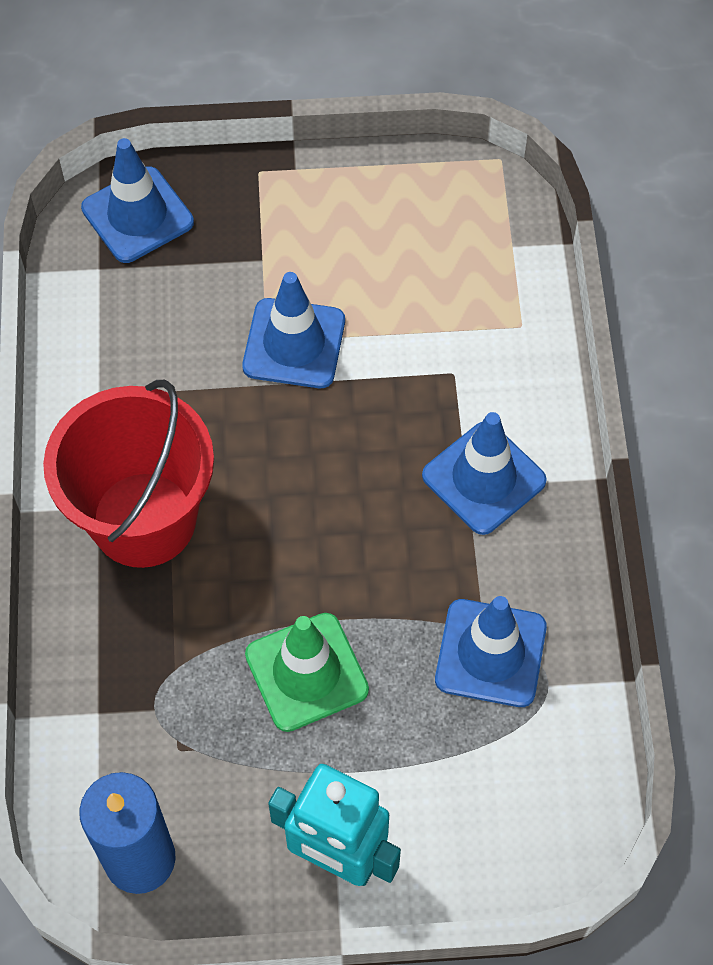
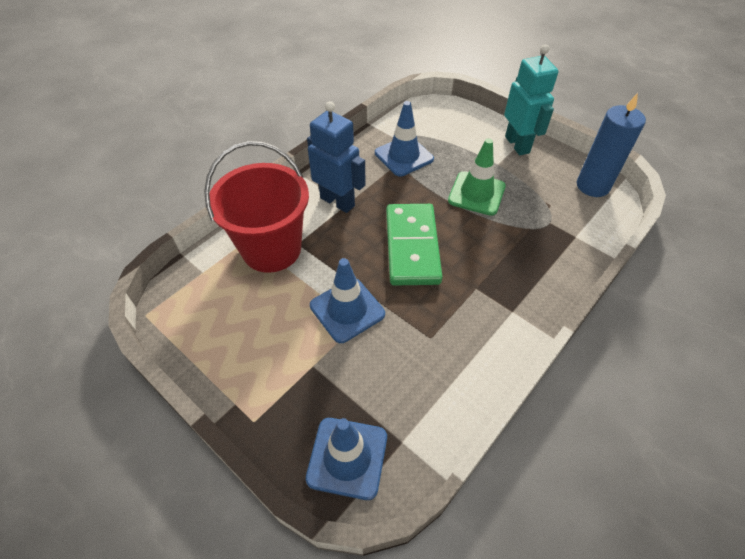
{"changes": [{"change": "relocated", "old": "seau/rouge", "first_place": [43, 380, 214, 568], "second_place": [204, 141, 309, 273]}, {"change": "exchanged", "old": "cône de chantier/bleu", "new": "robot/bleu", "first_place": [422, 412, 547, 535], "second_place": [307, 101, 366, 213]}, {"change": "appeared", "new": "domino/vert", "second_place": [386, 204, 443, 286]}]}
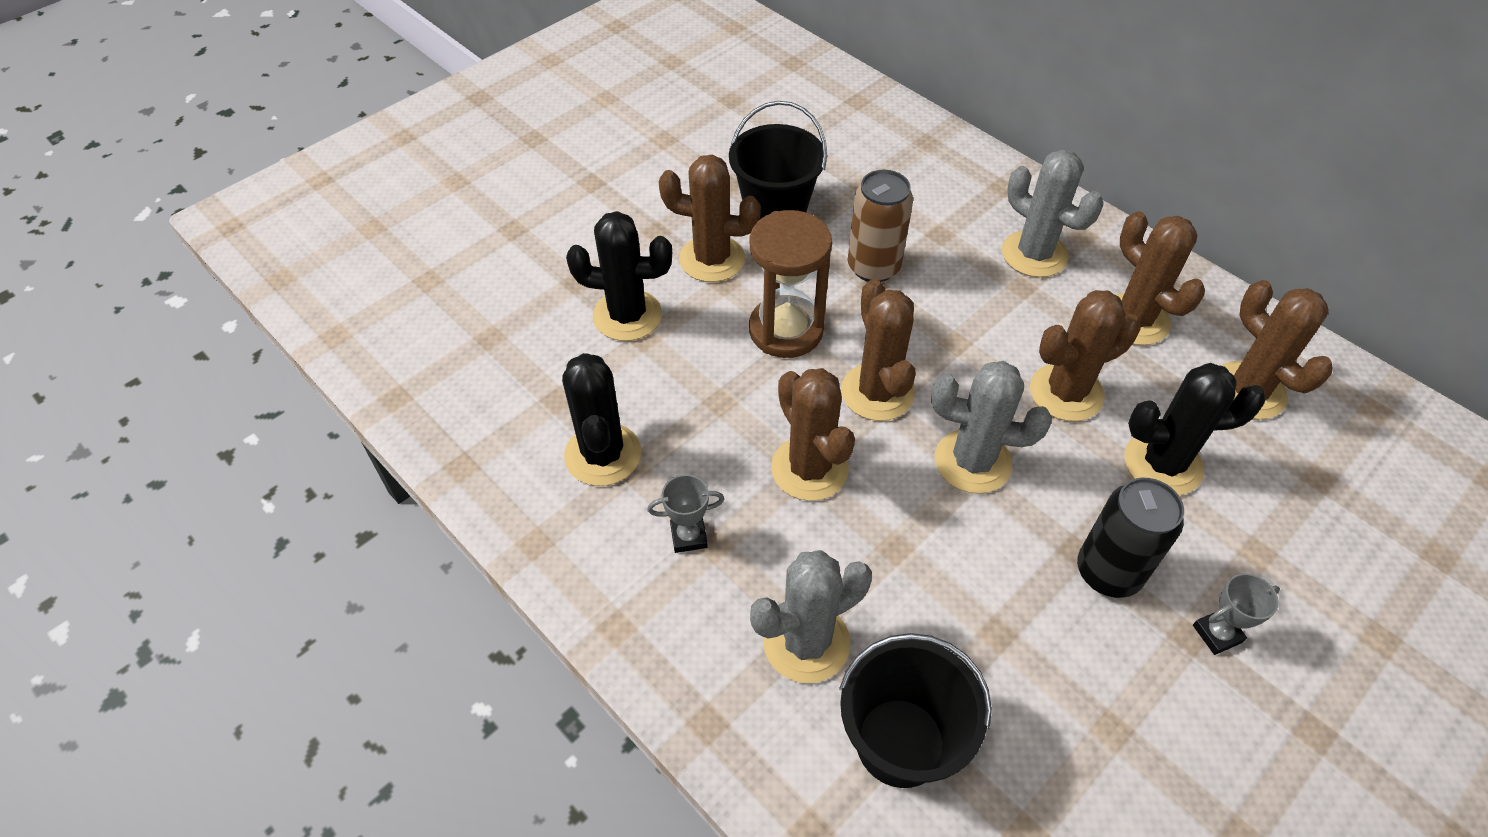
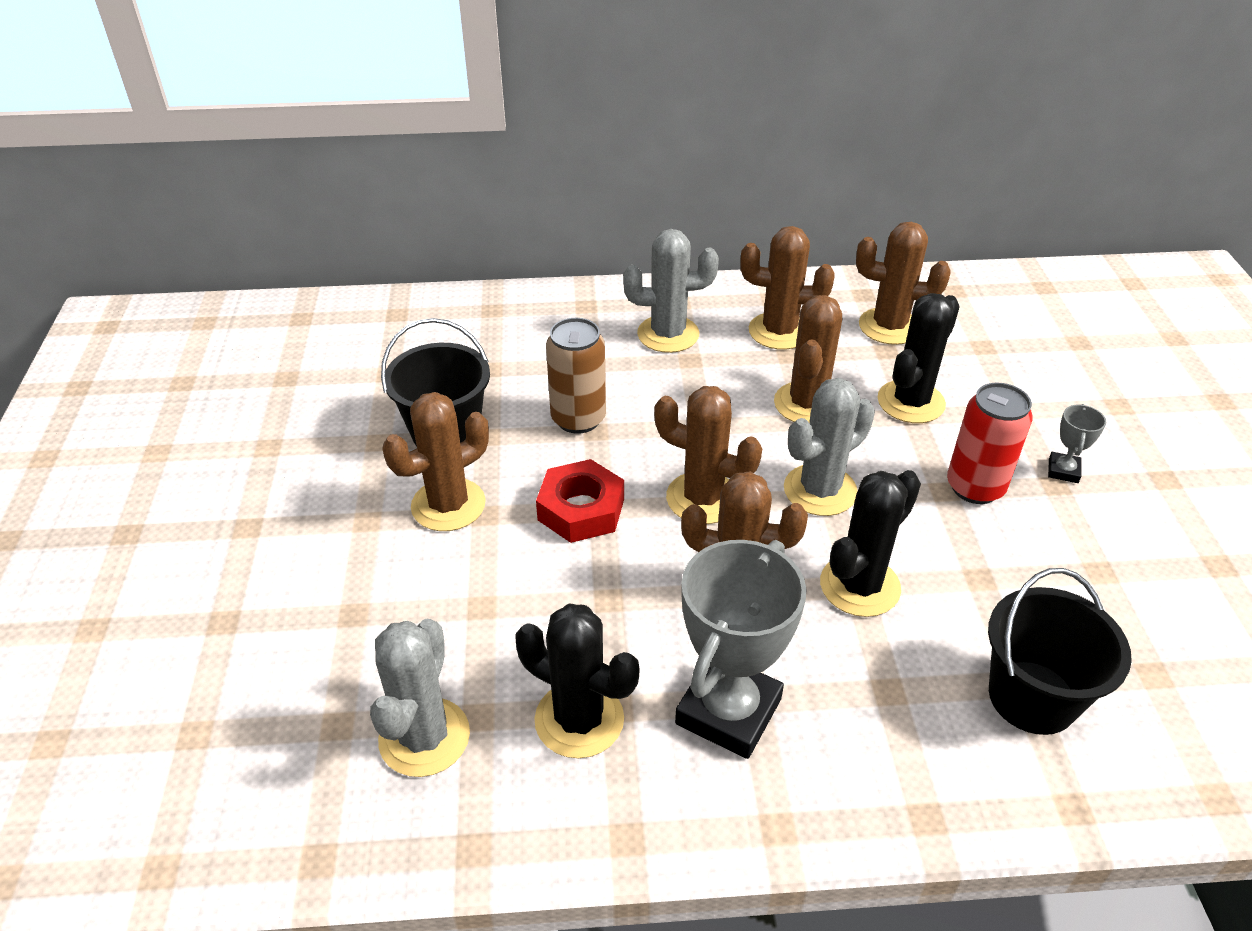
{"changes": [{"change": "relocated", "old": "cactus/noir", "first_place": [566, 211, 672, 341], "second_place": [820, 470, 921, 617]}, {"change": "size", "old": "trophée/gris", "first_place": [647, 474, 724, 553], "second_place": [675, 540, 807, 759], "factor": 2.24}, {"change": "exchanged", "old": "sablier/marron", "new": "écrou/rouge", "first_place": [749, 210, 832, 358], "second_place": [536, 459, 624, 543]}, {"change": "relocated", "old": "cactus/gris", "first_place": [750, 550, 872, 683], "second_place": [370, 619, 470, 777]}, {"change": "colour", "old": "canette/noir", "new": "canette/rouge", "first_place": [1077, 478, 1184, 598], "second_place": [947, 383, 1033, 504]}]}
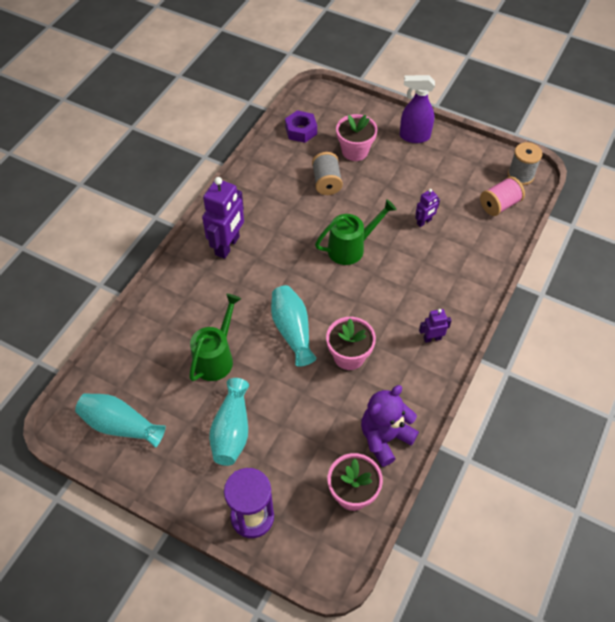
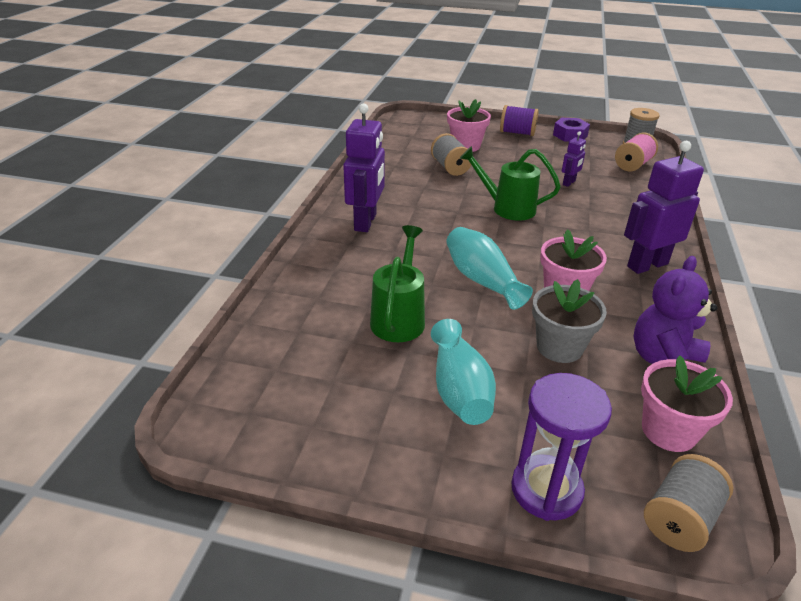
{"changes": [{"change": "missing", "old": "vase/turquoise", "first_place": [75, 393, 166, 448]}, {"change": "relocated", "old": "écrou/violet", "first_place": [285, 110, 317, 143], "second_place": [553, 118, 590, 142]}, {"change": "spun", "old": "arrosoir/vert", "first_place": [315, 199, 397, 265], "second_place": [459, 146, 561, 221], "degrees": -120}, {"change": "exchanged", "old": "vaporisateur/violet", "new": "bobine/violet", "first_place": [400, 75, 435, 143], "second_place": [500, 105, 539, 136]}, {"change": "size", "old": "robot/violet", "first_place": [419, 309, 452, 343], "second_place": [624, 141, 704, 274], "factor": 1.99}, {"change": "appeared", "new": "pot de fleurs/gris", "second_place": [532, 279, 607, 363]}, {"change": "appeared", "new": "bobine/gris", "second_place": [644, 454, 733, 552]}]}
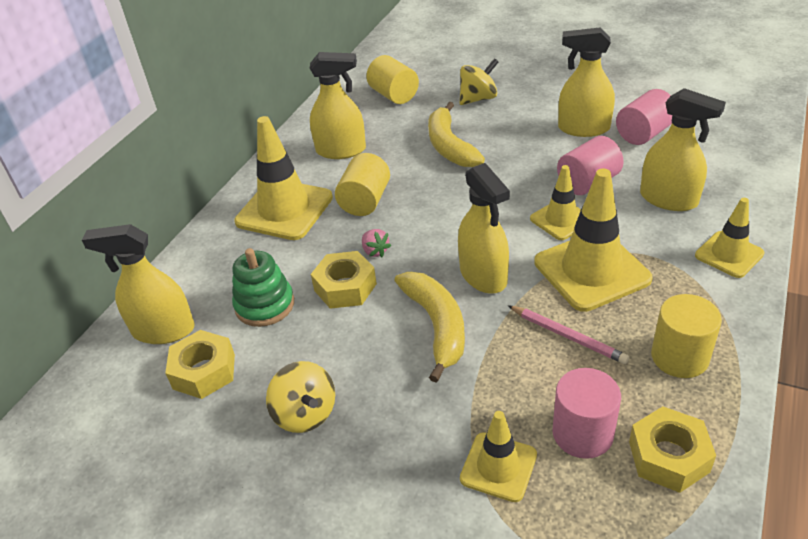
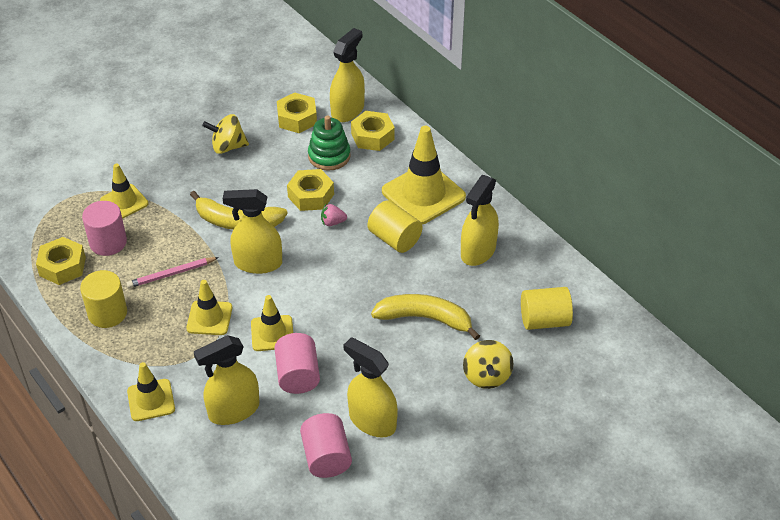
{"changes": [{"change": "size", "old": "cône de chantier/jaune", "first_place": [534, 169, 652, 312], "second_place": [186, 280, 232, 335], "factor": 0.58}, {"change": "spun", "old": "vaporisateur/jaune", "first_place": [558, 27, 615, 137], "second_place": [343, 337, 398, 438], "degrees": -90}, {"change": "appeared", "new": "écrou/jaune", "second_place": [351, 111, 395, 151]}]}
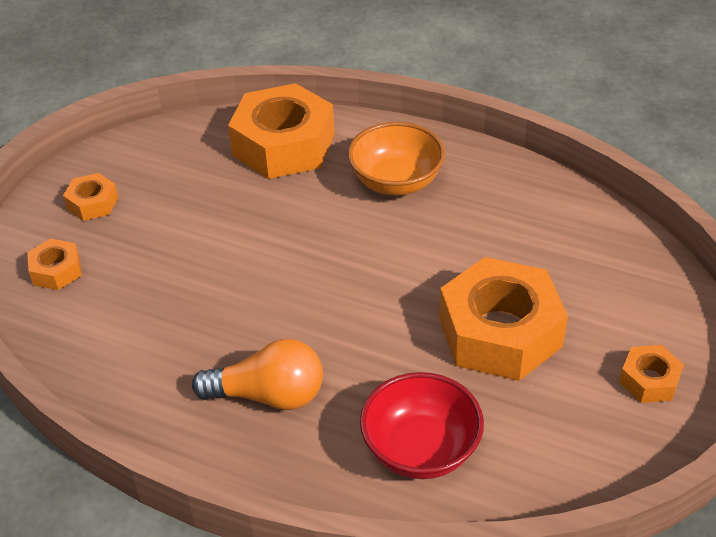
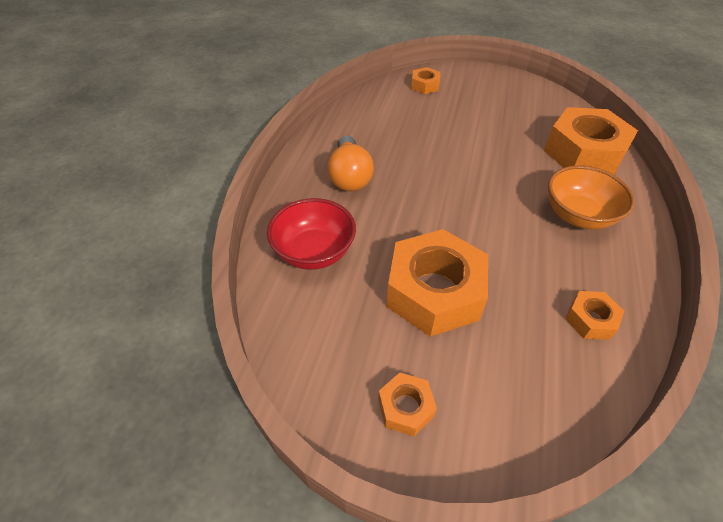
{"changes": [{"change": "relocated", "old": "écrou/orange", "first_place": [63, 173, 118, 221], "second_place": [565, 291, 624, 340]}]}
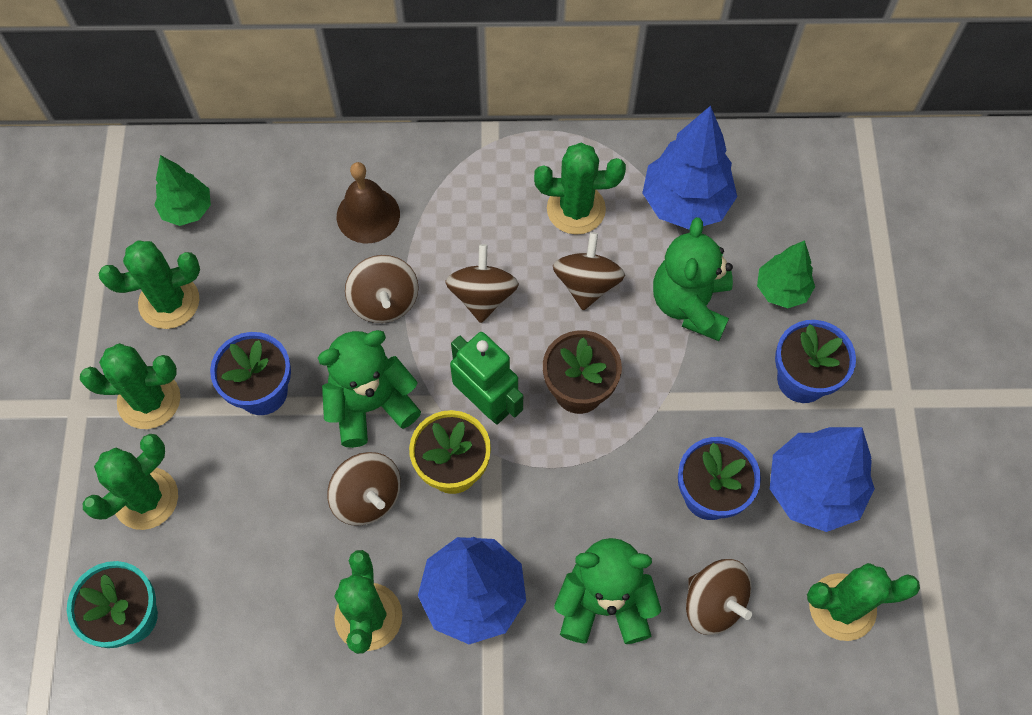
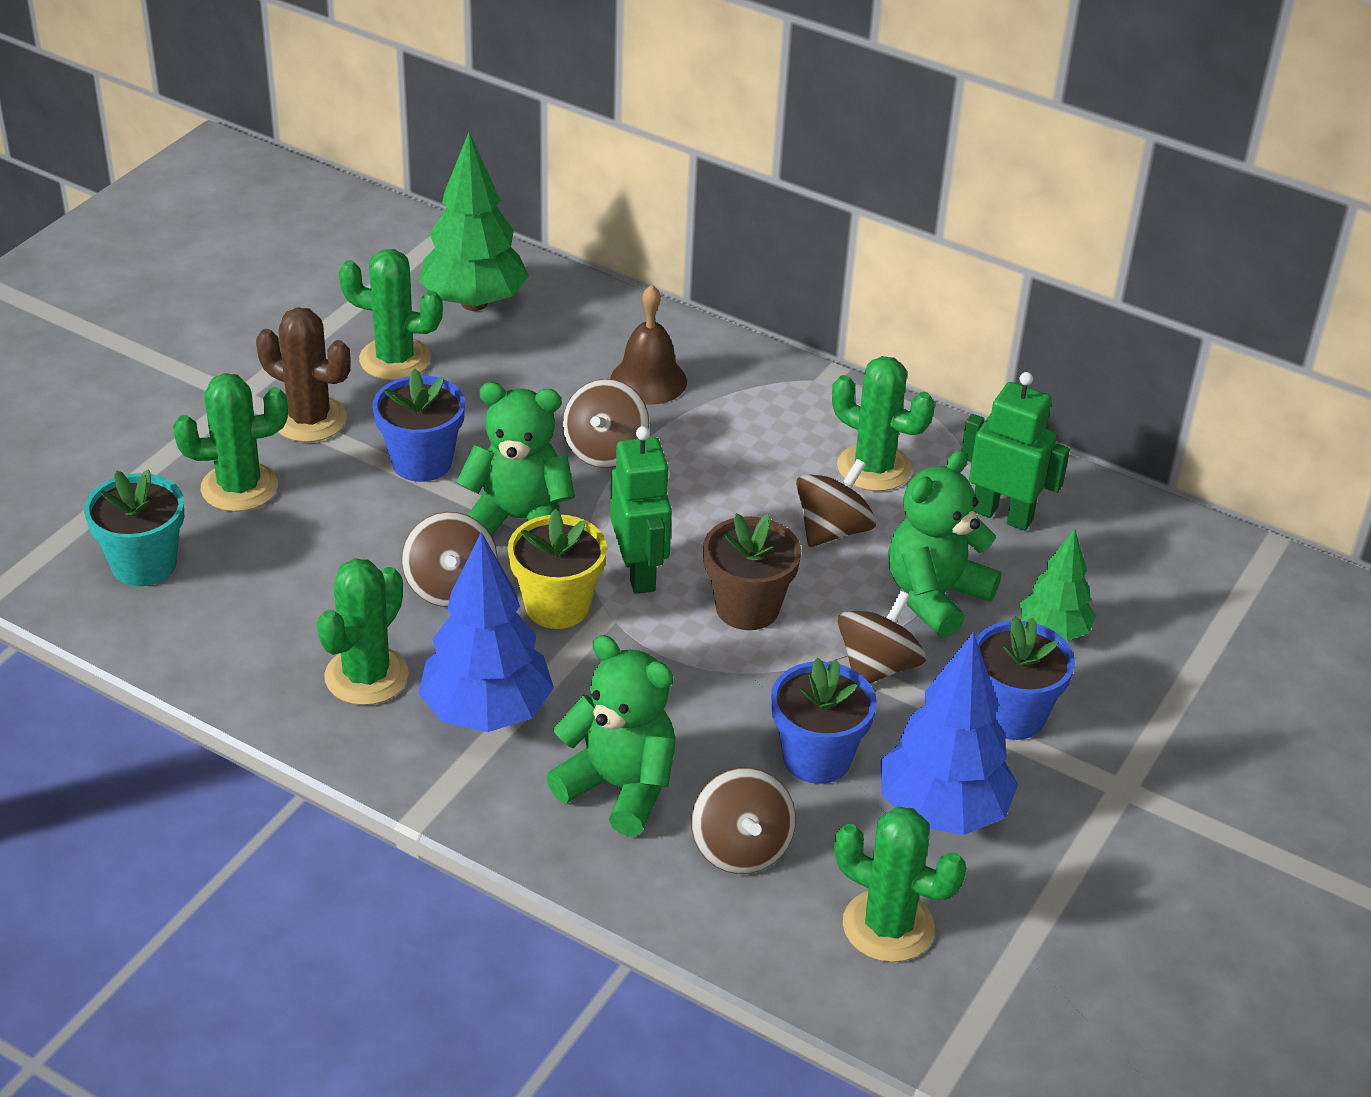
{"changes": [{"change": "colour", "old": "cactus/vert", "new": "cactus/marron", "first_place": [80, 343, 180, 429], "second_place": [256, 307, 351, 442]}, {"change": "size", "old": "arbre/vert", "first_place": [154, 155, 211, 226], "second_place": [419, 132, 529, 311], "factor": 1.67}, {"change": "relocated", "old": "toupie/marron", "first_place": [445, 244, 519, 323], "second_place": [838, 591, 926, 684]}, {"change": "exchanged", "old": "arbre/bleu", "new": "robot/vert", "first_place": [642, 106, 737, 230], "second_place": [961, 372, 1070, 531]}]}
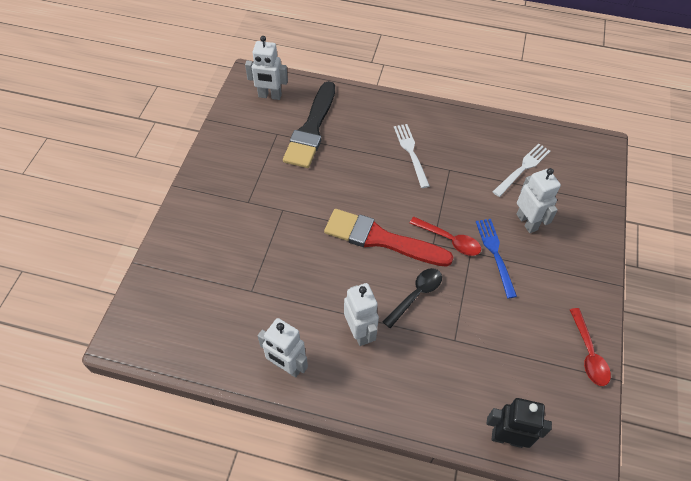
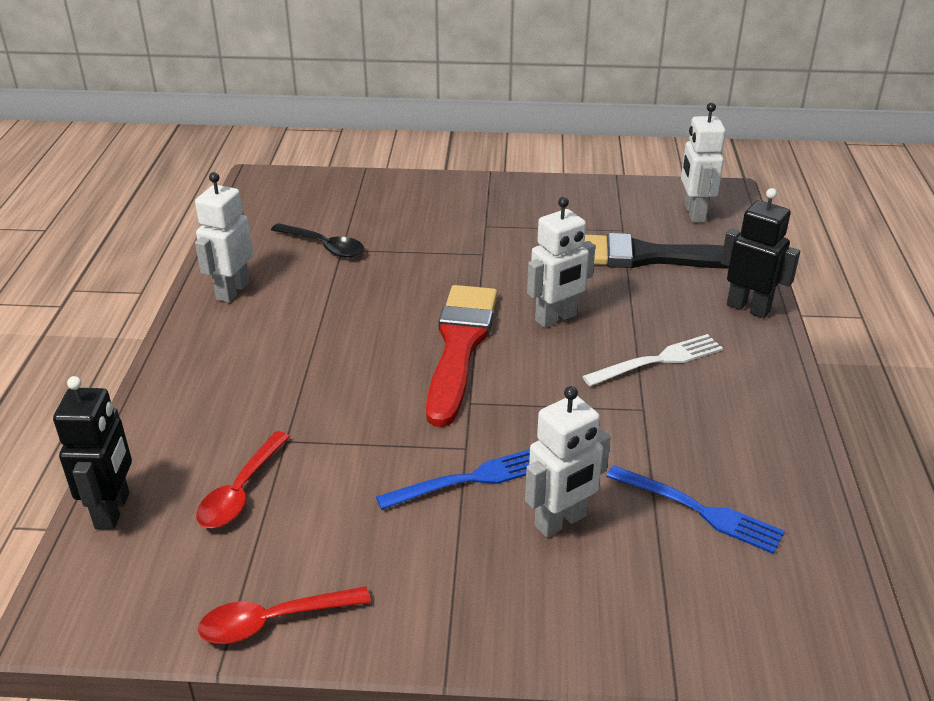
{"changes": [{"change": "relocated", "old": "robot/blanc", "first_place": [344, 283, 379, 346], "second_place": [527, 197, 595, 328]}, {"change": "relocated", "old": "cuillère/noir", "first_place": [383, 268, 442, 328], "second_place": [271, 223, 364, 258]}, {"change": "relocated", "old": "cuillère/rouge", "first_place": [410, 217, 481, 256], "second_place": [196, 431, 290, 528]}, {"change": "colour", "old": "fourchette/blanc", "new": "fourchette/bleu", "first_place": [493, 143, 550, 197], "second_place": [606, 465, 785, 554]}, {"change": "appeared", "new": "robot/noir", "second_place": [721, 188, 800, 318]}]}
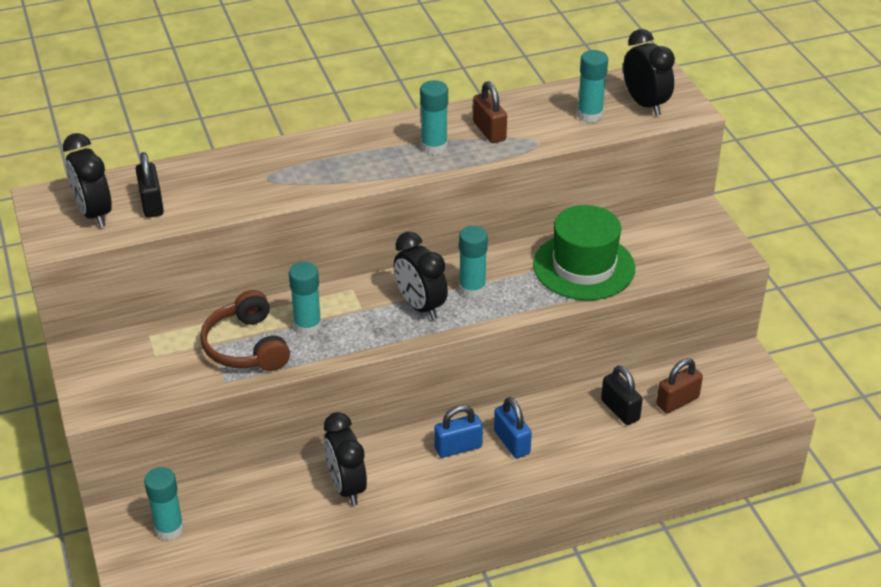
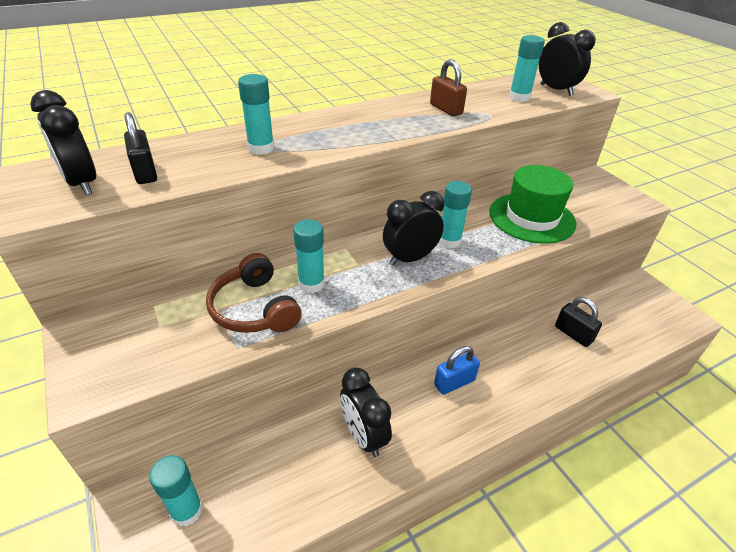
{"changes": [{"change": "spun", "old": "réveil/noir", "first_place": [394, 232, 448, 320], "second_place": [383, 191, 444, 266], "degrees": 105}, {"change": "relocated", "old": "bâton de colle/turquoise", "first_place": [420, 80, 448, 155], "second_place": [238, 74, 274, 155]}, {"change": "missing", "old": "cadenas/bleu", "first_place": [494, 397, 532, 458]}, {"change": "missing", "old": "cadenas/marron", "first_place": [656, 358, 703, 413]}]}
